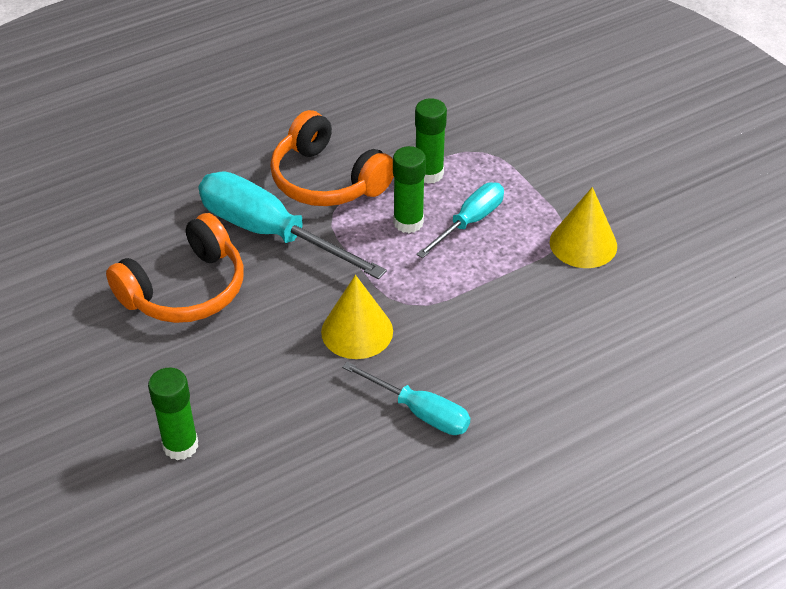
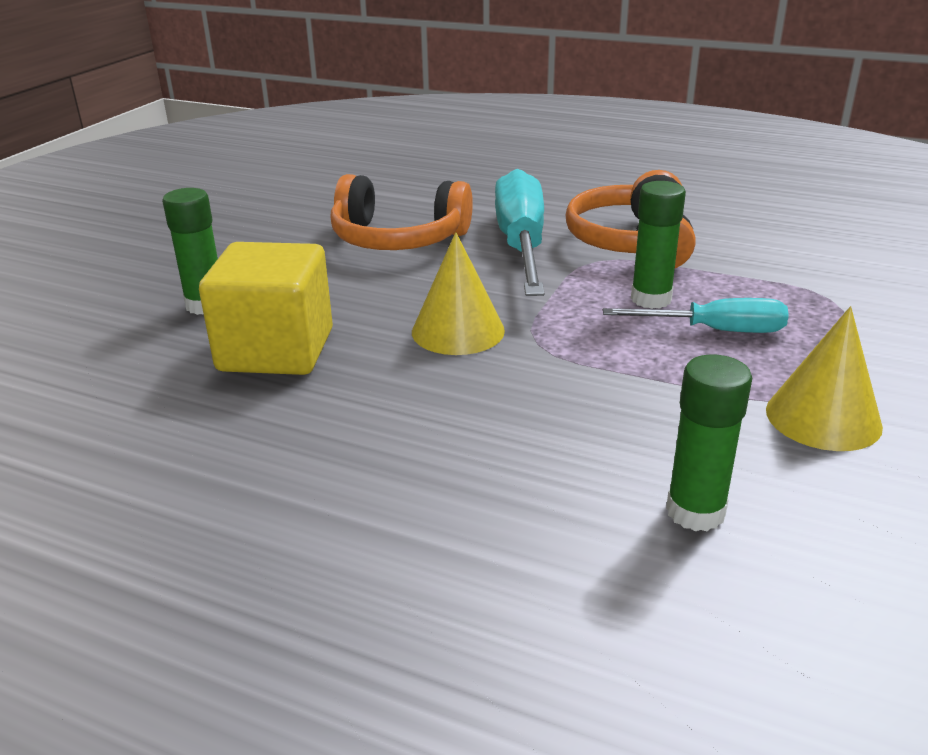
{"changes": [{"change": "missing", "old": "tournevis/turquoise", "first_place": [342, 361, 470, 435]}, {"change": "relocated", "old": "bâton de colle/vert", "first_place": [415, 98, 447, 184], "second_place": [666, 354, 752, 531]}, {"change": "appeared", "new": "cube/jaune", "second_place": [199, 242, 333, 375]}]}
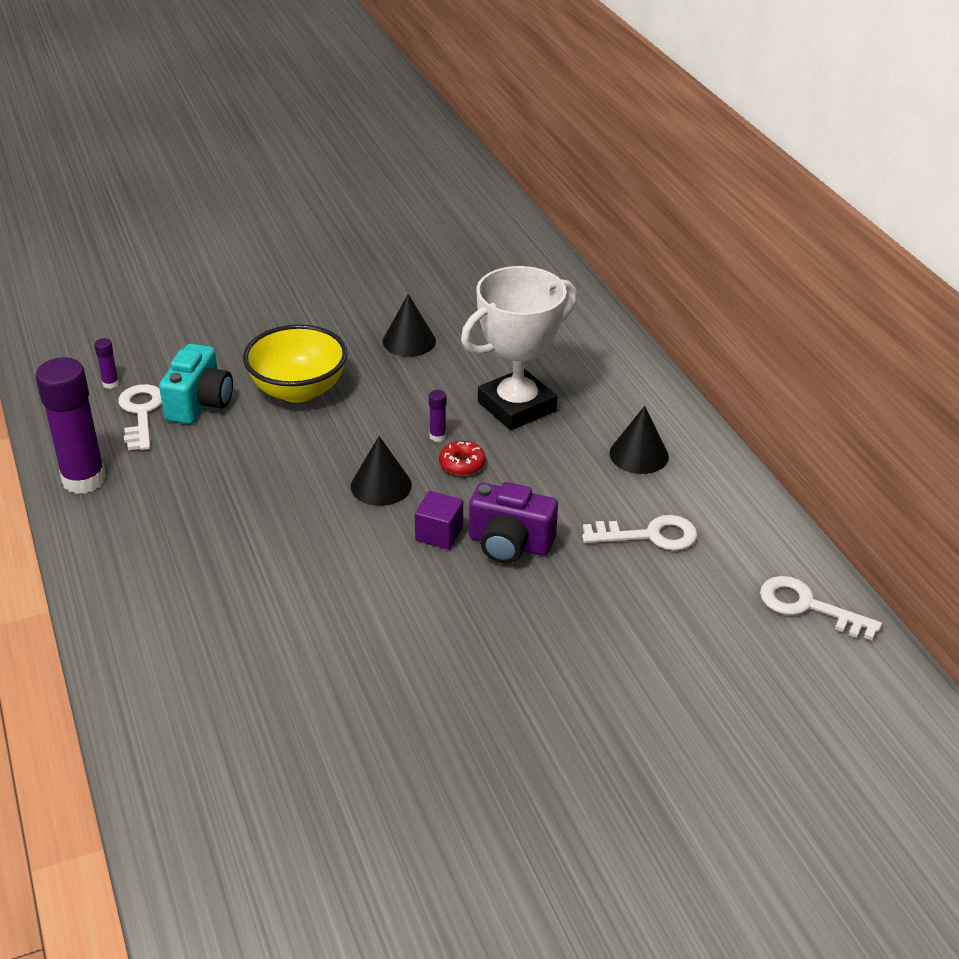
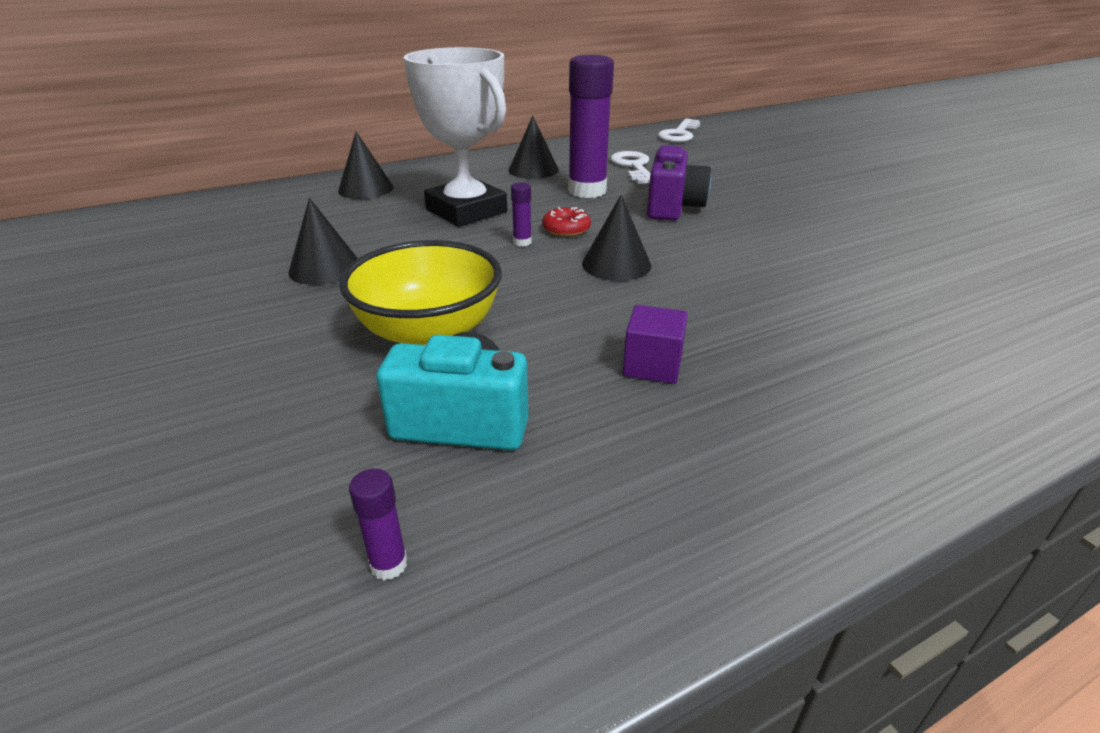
{"changes": [{"change": "relocated", "old": "bâton de colle/violet", "first_place": [36, 357, 106, 494], "second_place": [568, 55, 614, 198]}, {"change": "missing", "old": "clé/blanc", "first_place": [118, 384, 162, 451]}, {"change": "relocated", "old": "cube/violet", "first_place": [415, 491, 463, 550], "second_place": [623, 305, 688, 384]}, {"change": "appeared", "new": "cône/noir", "second_place": [338, 131, 393, 199]}]}
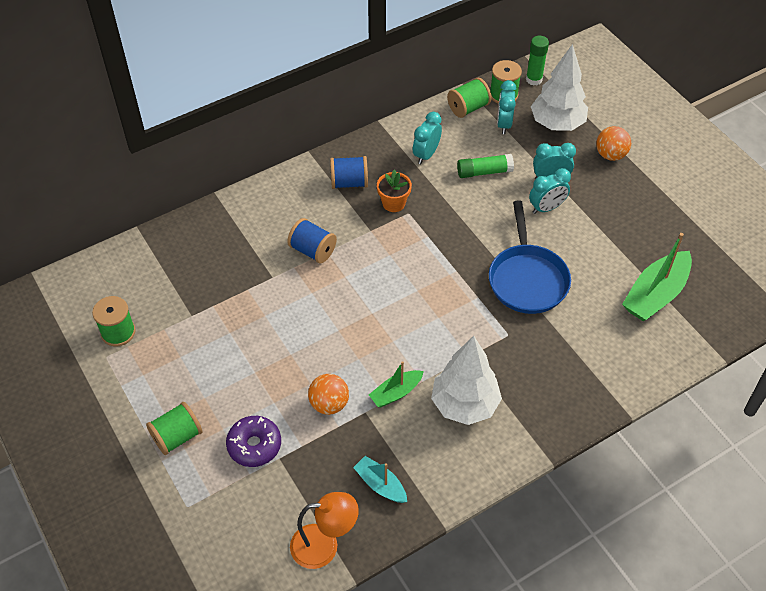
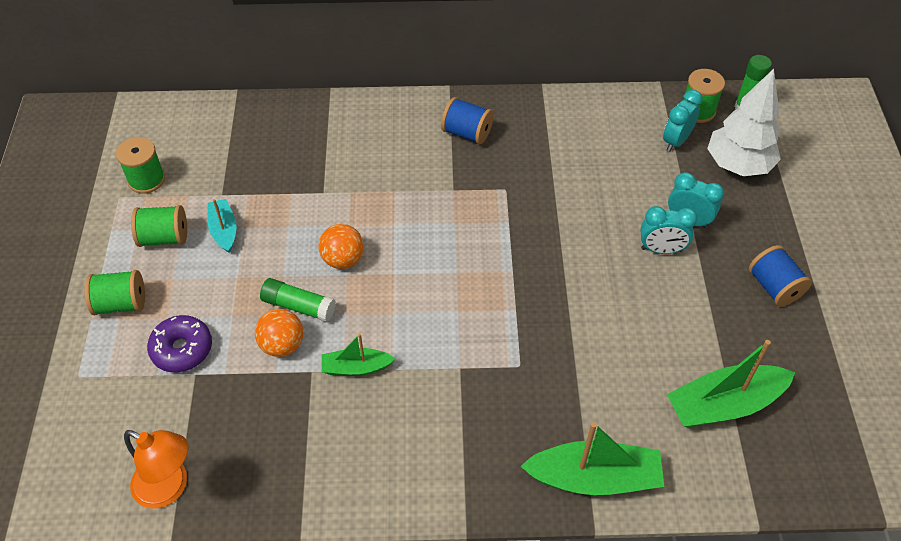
{"changes": [{"change": "relocated", "old": "bobine/bleu", "first_place": [287, 218, 337, 263], "second_place": [749, 245, 812, 307]}, {"change": "relocated", "old": "bateau/turquoise", "first_place": [353, 456, 407, 503], "second_place": [208, 199, 237, 253]}, {"change": "missing", "old": "pot de fleurs/orange", "first_place": [377, 169, 412, 212]}, {"change": "missing", "old": "réveil/turquoise", "first_place": [413, 112, 442, 164]}, {"change": "missing", "old": "arbre/blanc", "first_place": [431, 336, 502, 425]}, {"change": "relocated", "old": "bobine/vert", "first_place": [447, 78, 492, 118], "second_place": [131, 205, 187, 247]}, {"change": "relocated", "old": "bâton de colle/vert", "first_place": [457, 154, 514, 178], "second_place": [260, 278, 336, 322]}, {"change": "missing", "old": "poêle/bleu", "first_place": [489, 200, 571, 314]}, {"change": "relocated", "old": "balle/orange", "first_place": [596, 126, 631, 161], "second_place": [319, 224, 364, 269]}, {"change": "appeared", "new": "bateau/vert", "second_place": [520, 422, 665, 495]}]}
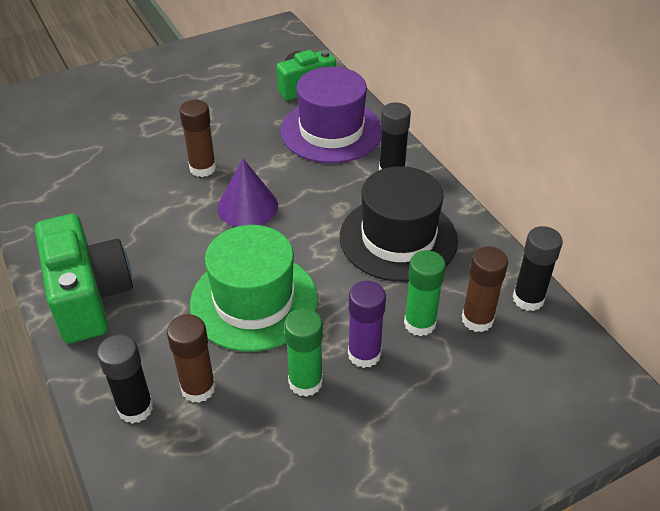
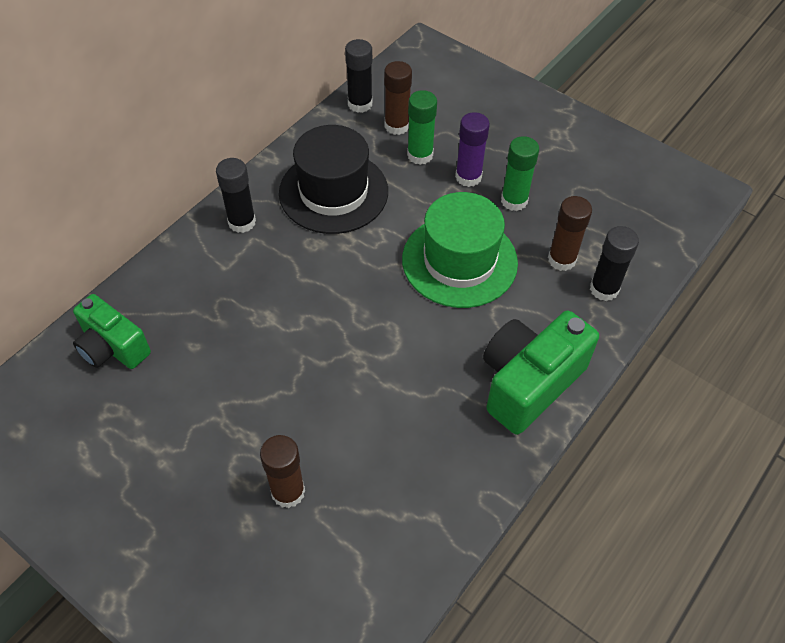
{"changes": [{"change": "relocated", "old": "bâton de colle/marron", "first_place": [179, 100, 216, 177], "second_place": [260, 435, 305, 508]}, {"change": "missing", "old": "cône/violet", "first_place": [217, 159, 278, 227]}, {"change": "missing", "old": "chapeau/violet", "first_place": [281, 67, 382, 163]}]}
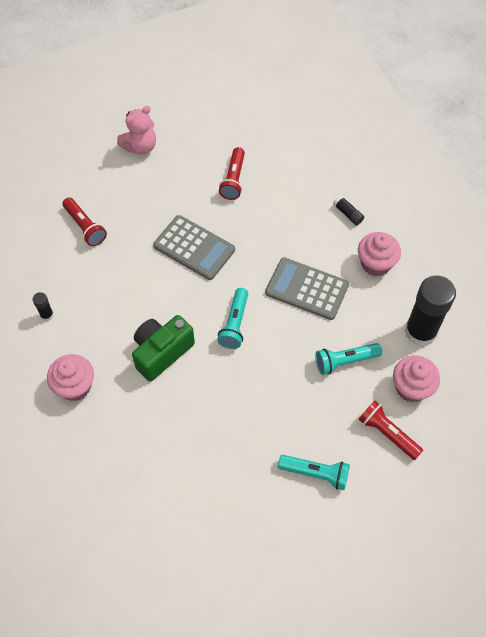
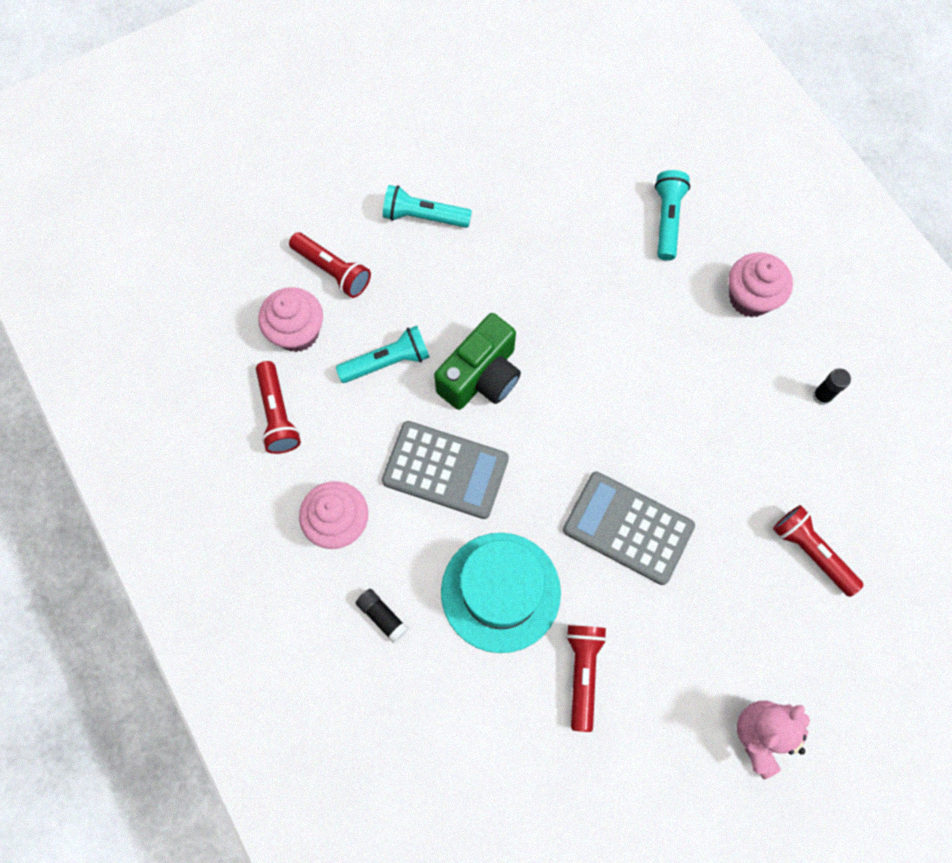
{"changes": [{"change": "relocated", "old": "appareil photo/vert", "first_place": [132, 315, 195, 381], "second_place": [434, 313, 521, 410]}, {"change": "relocated", "old": "lampe de poche/turquoise", "first_place": [217, 288, 248, 349], "second_place": [655, 170, 690, 261]}, {"change": "exchanged", "old": "bâton de colle/noir", "new": "lampe de poche/rouge", "first_place": [404, 276, 456, 347], "second_place": [256, 361, 301, 454]}, {"change": "appeared", "new": "chapeau/turquoise", "second_place": [441, 533, 561, 653]}]}
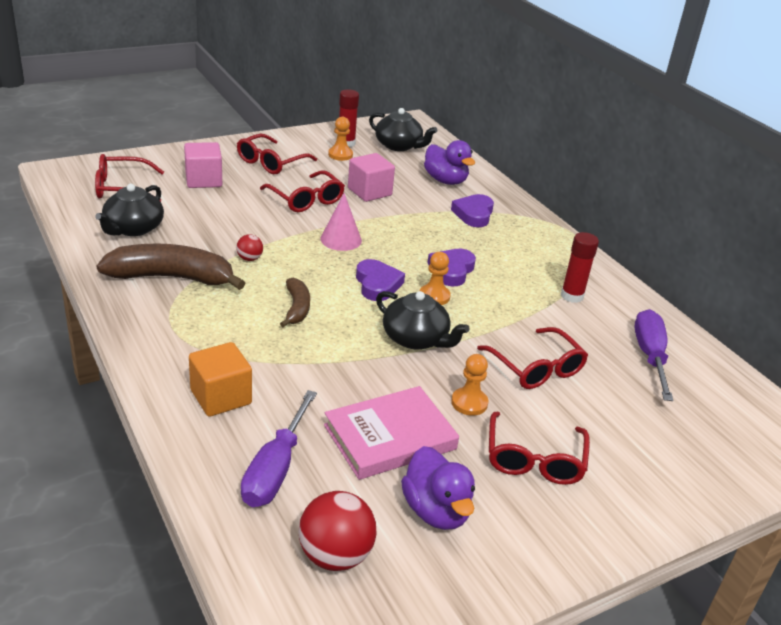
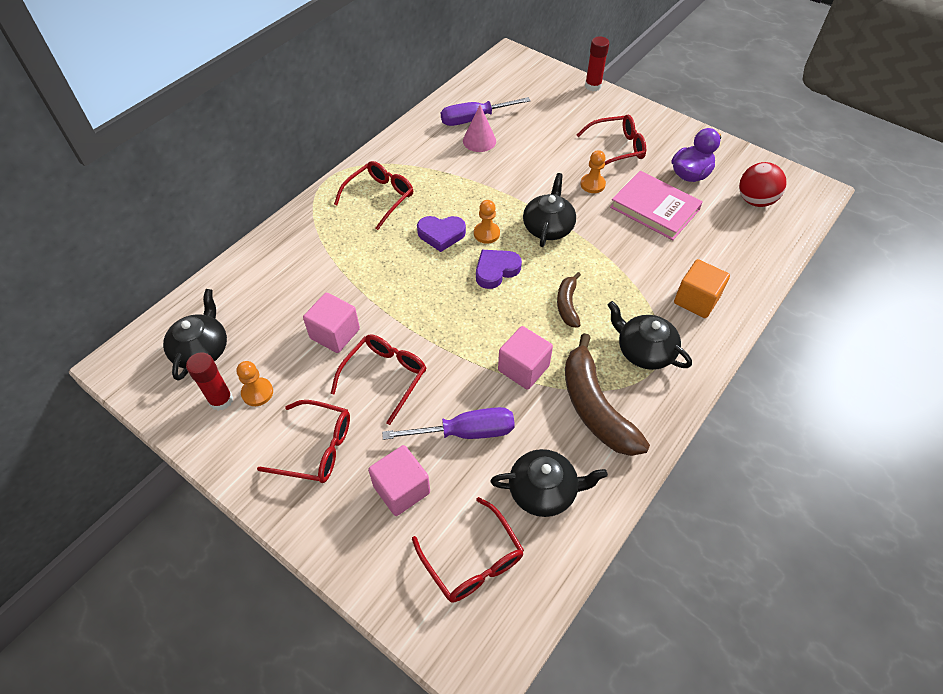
{"changes": [{"change": "exchanged", "old": "balle/rouge", "new": "cube/rose", "first_place": [236, 234, 263, 261], "second_place": [498, 326, 553, 390]}, {"change": "relocated", "old": "tournevis/violet", "first_place": [241, 390, 317, 507], "second_place": [382, 407, 515, 440]}, {"change": "spun", "old": "banane/marron", "first_place": [280, 278, 310, 327], "second_place": [557, 272, 581, 328], "degrees": -60}, {"change": "relocated", "old": "cône/rose", "first_place": [320, 193, 362, 251], "second_place": [463, 105, 496, 152]}, {"change": "missing", "old": "canard/violet", "first_place": [424, 140, 475, 185]}, {"change": "missing", "old": "cœur/violet", "first_place": [451, 194, 494, 227]}, {"change": "relocated", "old": "lunettes/rouge", "first_place": [477, 327, 588, 389], "second_place": [334, 161, 413, 230]}, {"change": "relocated", "old": "bâton de colle/rouge", "first_place": [561, 232, 599, 303], "second_place": [585, 36, 609, 91]}, {"change": "appeared", "new": "théière/noir", "second_place": [608, 301, 692, 370]}]}
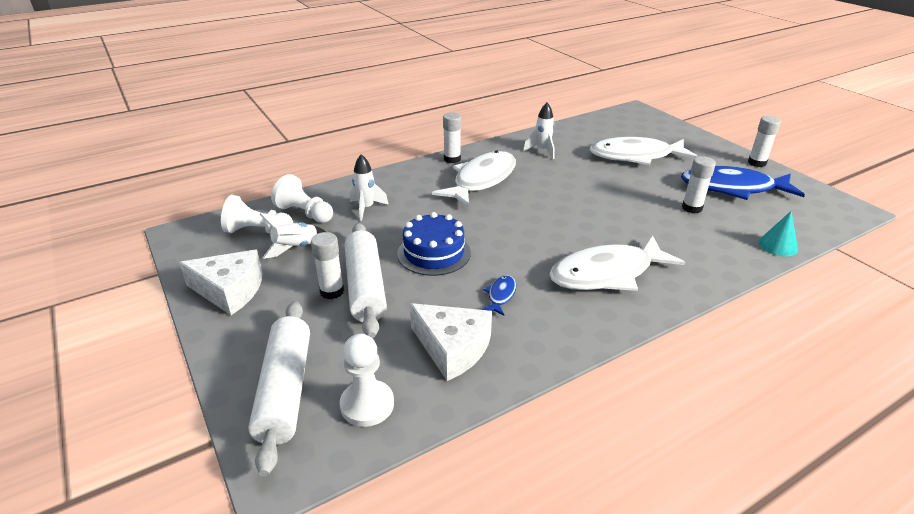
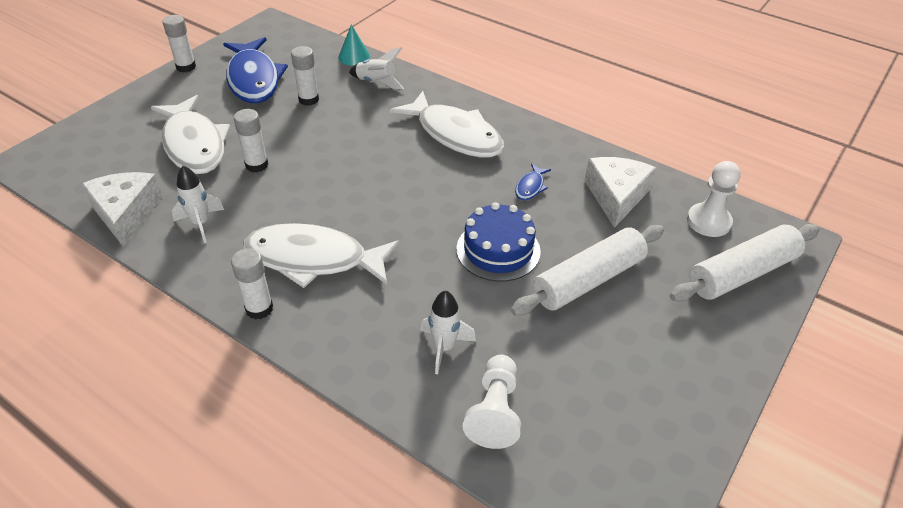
{"changes": [{"change": "relocated", "old": "fromage/blanc", "first_place": [179, 249, 263, 315], "second_place": [82, 172, 163, 247]}, {"change": "missing", "old": "pion/blanc", "first_place": [221, 195, 293, 233]}, {"change": "relocated", "old": "fusée/blanc", "first_place": [260, 213, 326, 259], "second_place": [349, 47, 404, 89]}, {"change": "relocated", "old": "bâton de colle/blanc", "first_place": [311, 232, 344, 299], "second_place": [234, 109, 268, 172]}, {"change": "spun", "old": "poisson/bleu", "first_place": [482, 275, 516, 315], "second_place": [515, 164, 551, 200], "degrees": -60}]}
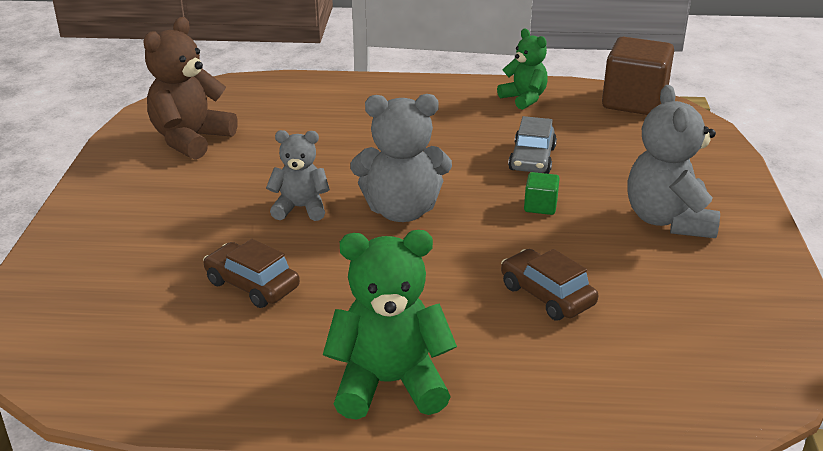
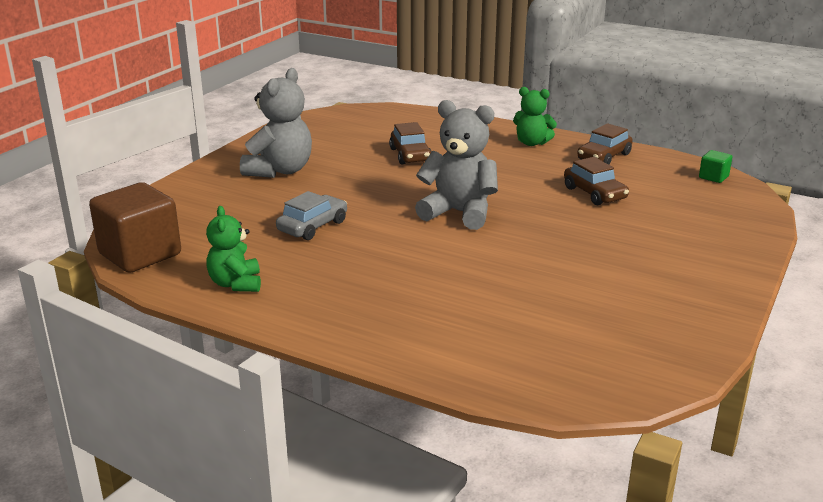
{"changes": [{"change": "missing", "old": "ours en peluche/marron", "first_place": [143, 17, 238, 160]}, {"change": "missing", "old": "ours en peluche/gris", "first_place": [266, 130, 330, 221]}, {"change": "size", "old": "ours en peluche/vert", "first_place": [323, 230, 457, 419], "second_place": [513, 87, 557, 146], "factor": 0.62}, {"change": "relocated", "old": "cube/vert", "first_place": [524, 172, 560, 215], "second_place": [699, 150, 732, 183]}, {"change": "appeared", "new": "voiture/marron", "second_place": [577, 123, 633, 164]}]}
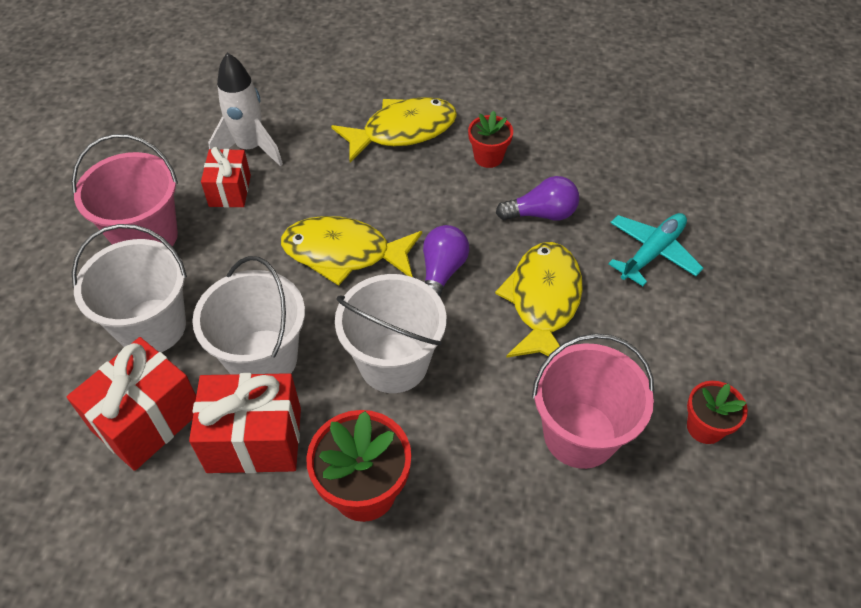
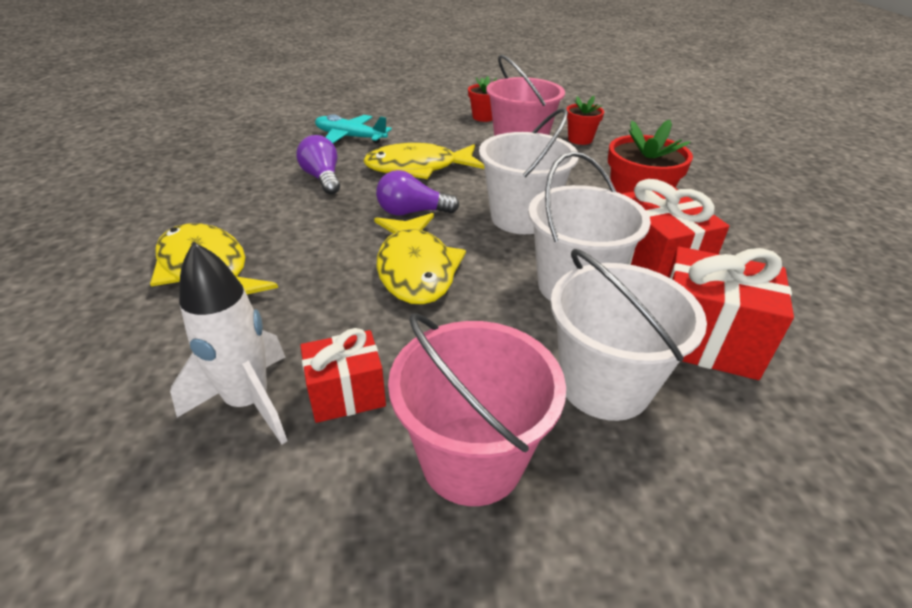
{"changes": [{"change": "relocated", "old": "pot de fleurs/rouge", "first_place": [468, 111, 513, 168], "second_place": [567, 96, 604, 145]}]}
